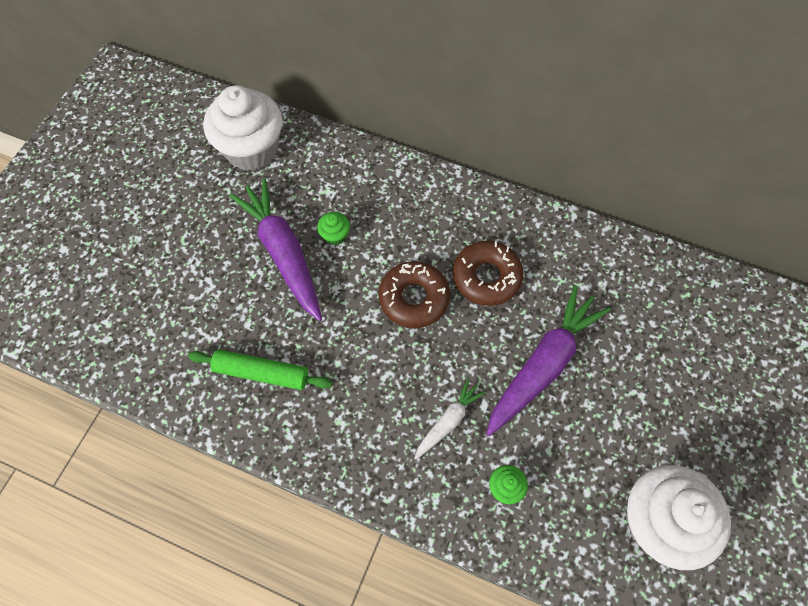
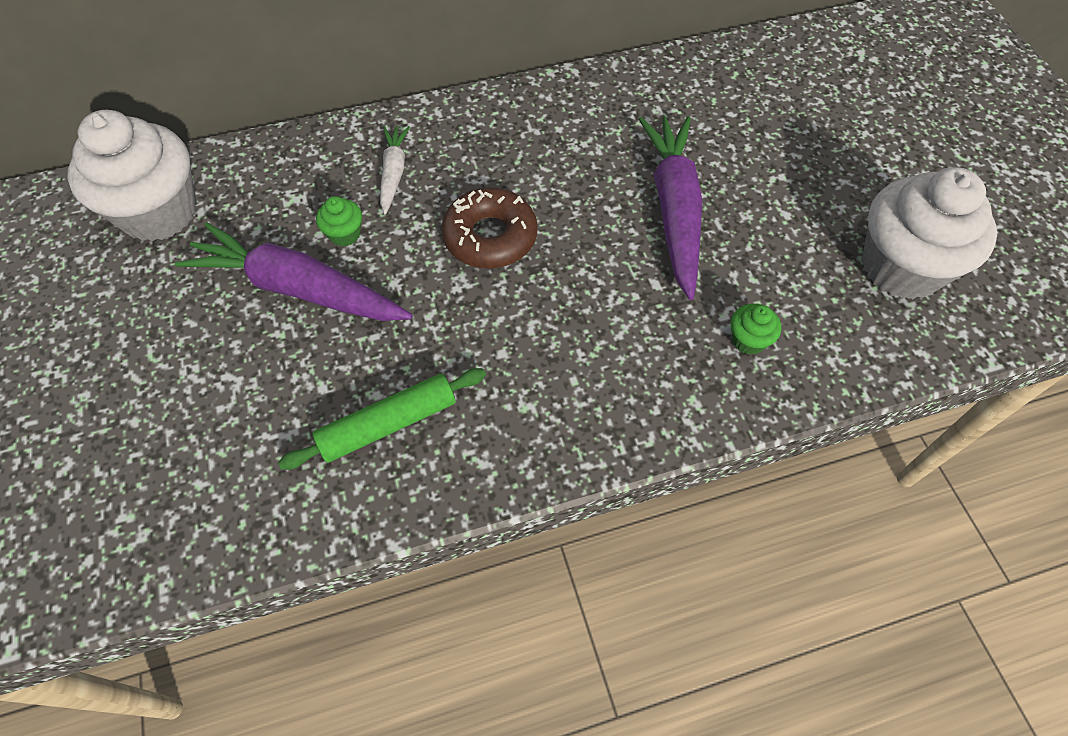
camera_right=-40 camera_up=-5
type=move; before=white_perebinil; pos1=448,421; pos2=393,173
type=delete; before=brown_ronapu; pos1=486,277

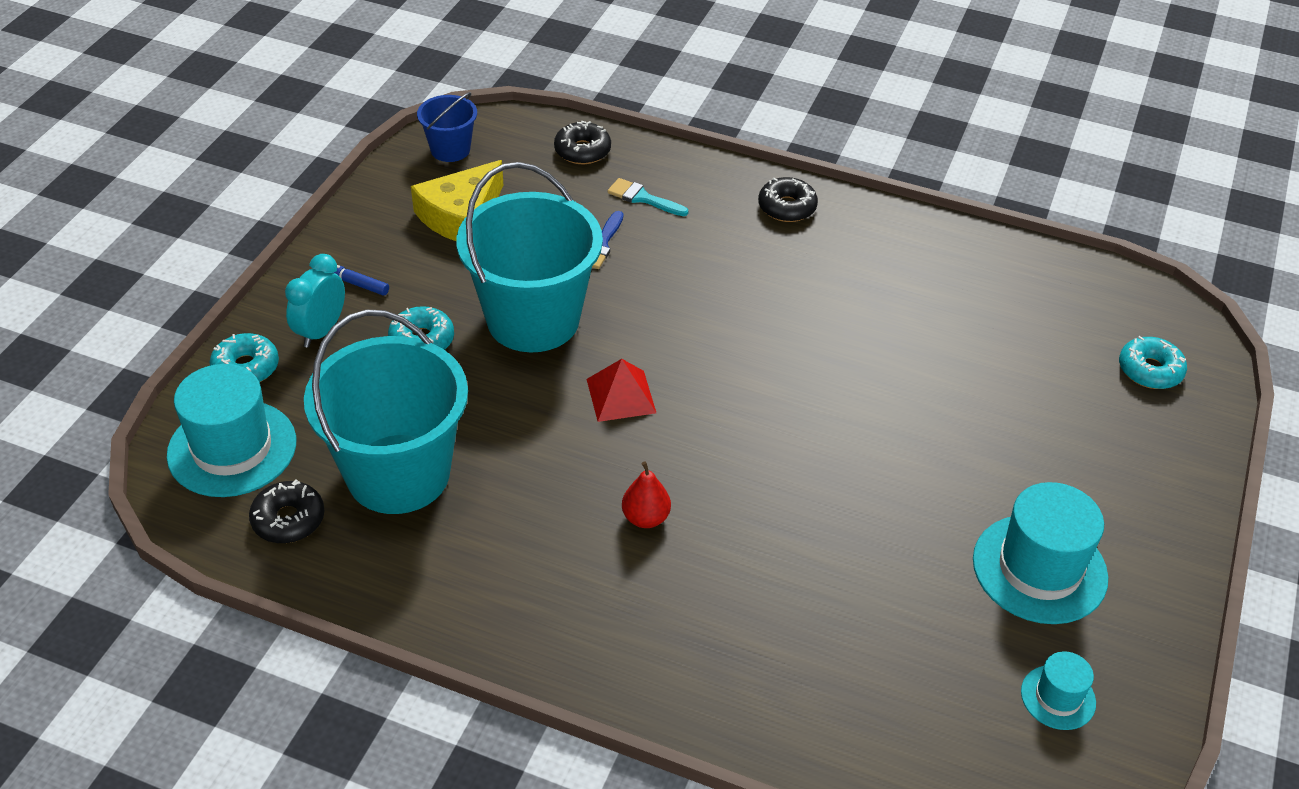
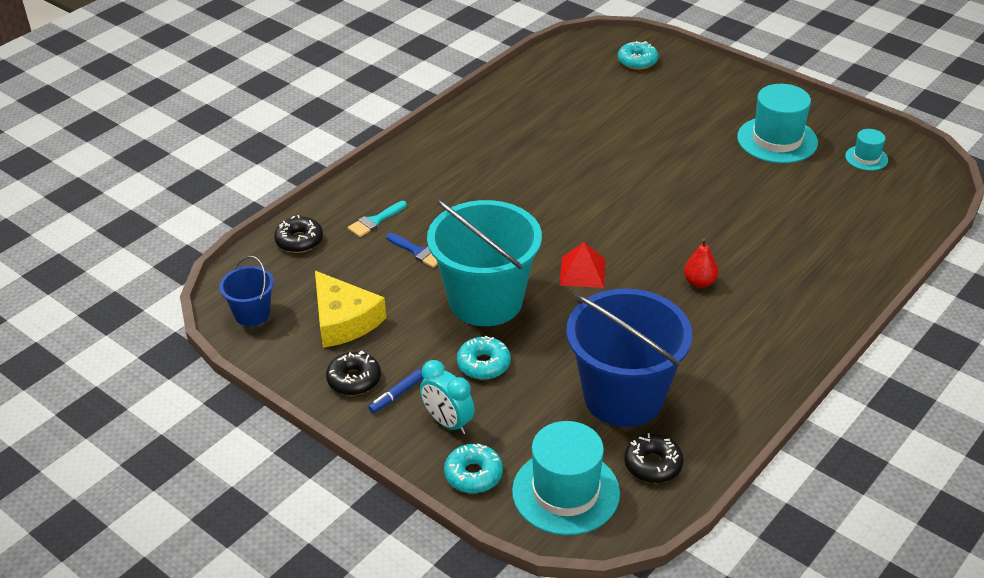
camera_right=-70 camera_up=-5
type=move; before=black_ronapu; pos1=787,207; pos2=354,380
type=recolor; before=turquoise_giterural; after=blue_giterural; pos1=398,474; pos2=623,397

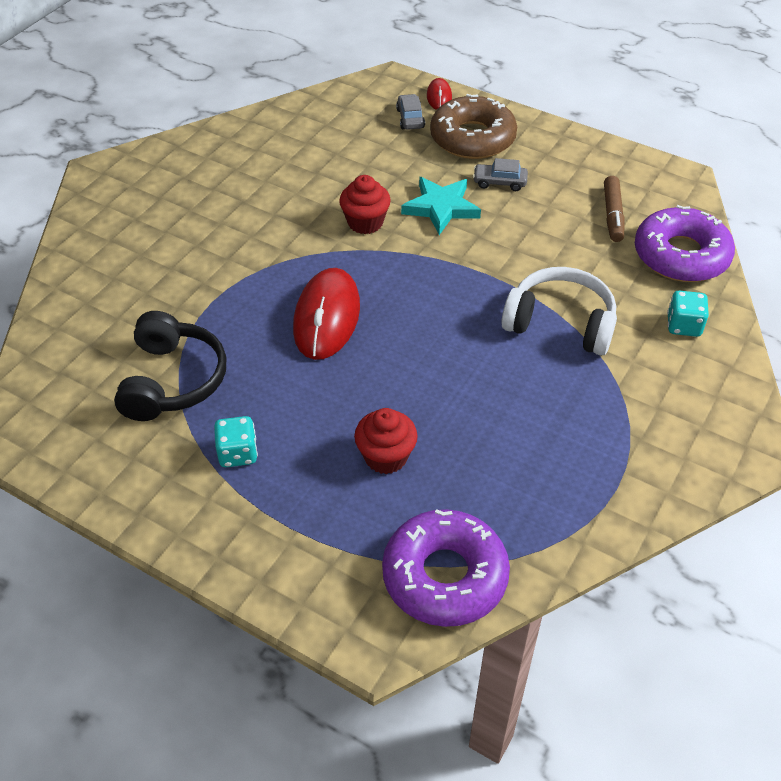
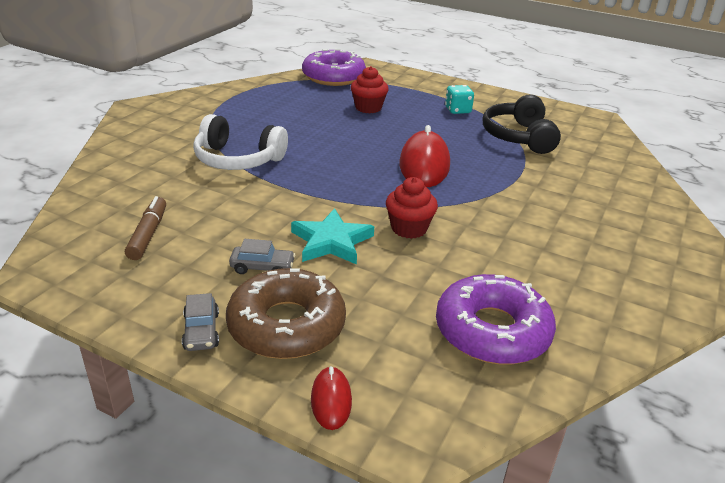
camera_right=175 camera_up=-15
type=move; before=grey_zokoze; pos1=410,118; pos2=201,331
type=move; before=purple_ronapu; pos1=681,255; pos2=492,331
type=delete; before=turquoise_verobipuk; pos1=683,326

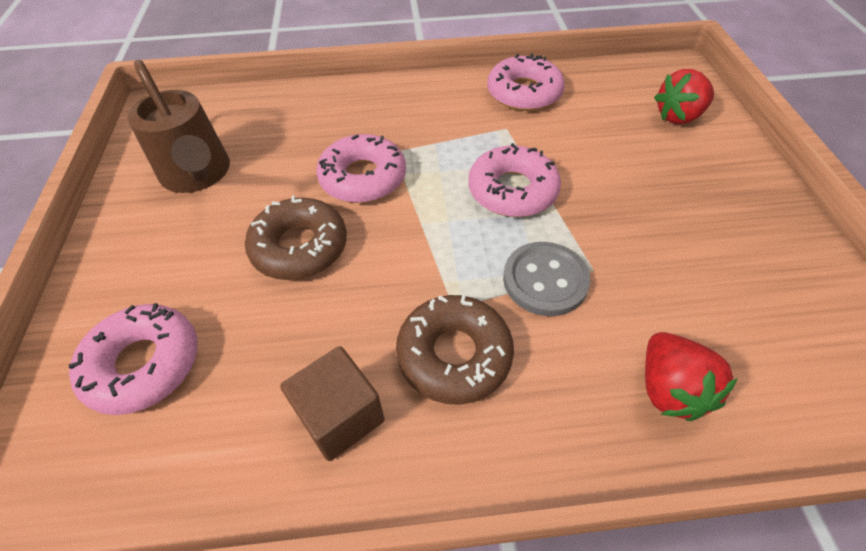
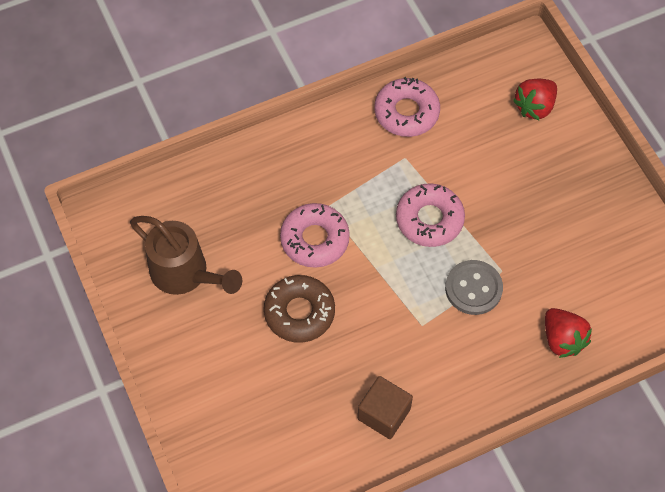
camera_right=-20 camera_up=10
type=delete; before=pink_ronapu; pos1=144,364
type=delete; before=brown_ronapu; pos1=454,355

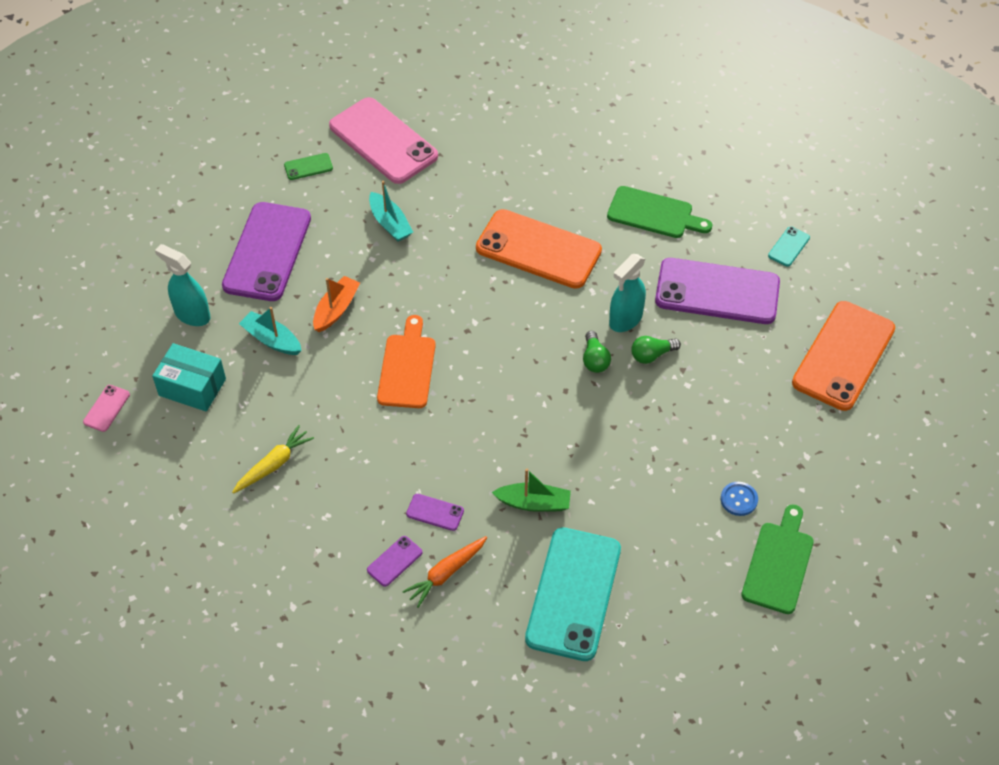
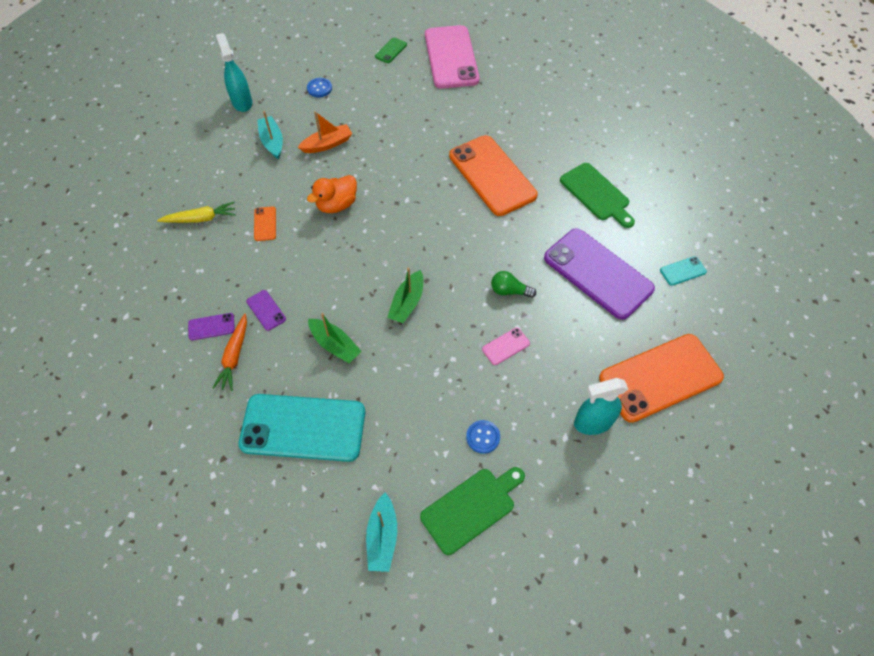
camera_right=35 camera_up=5
type=rotate; before=orange_perebinil; pos1=446,574; pos2=234,356; turn=-75
type=rotate; before=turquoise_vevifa; pos1=573,594; pos2=303,428; turn=45
type=insert; after=orange_vevifa; pos2=265,224
type=replace; before=purple_vevifa; after=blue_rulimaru; pos1=267,252; pos2=319,88
type=replace; before=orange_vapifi; after=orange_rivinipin; pos1=407,367; pos2=337,205
type=move; before=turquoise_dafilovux; pos1=390,223; pos2=382,537
type=rotate; before=green_vevifa; pos1=308,167; pos2=391,50; turn=-75
type=insert; after=green_dafilovux; pos2=407,303
type=move; before=pink_vevifa; pos1=106,408; pos2=505,346
type=move; before=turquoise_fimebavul; pos1=625,319; pos2=593,422
type=delete; before=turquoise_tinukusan; pos1=192,387
type=delete; before=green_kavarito; pos1=595,359

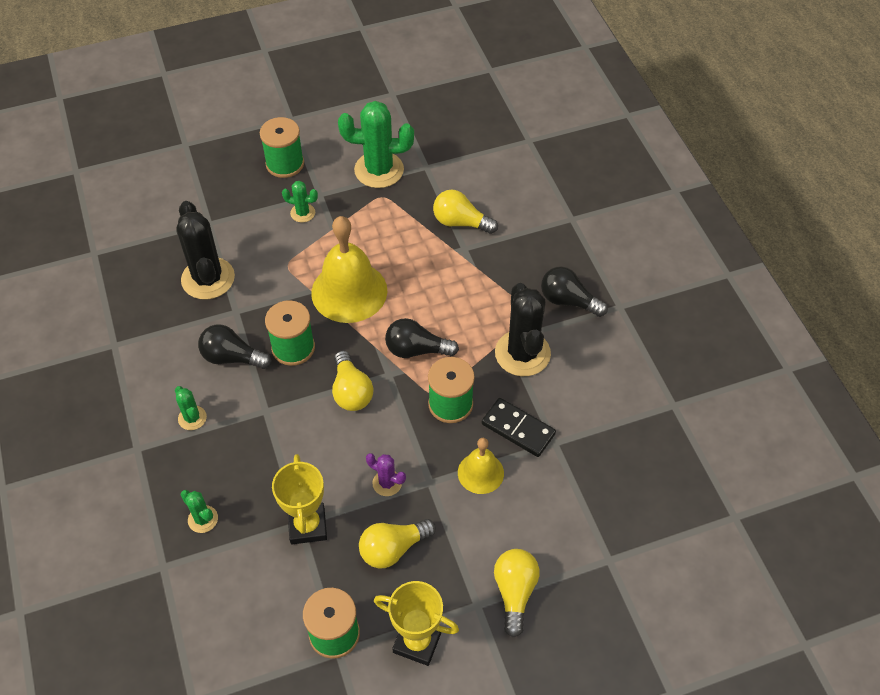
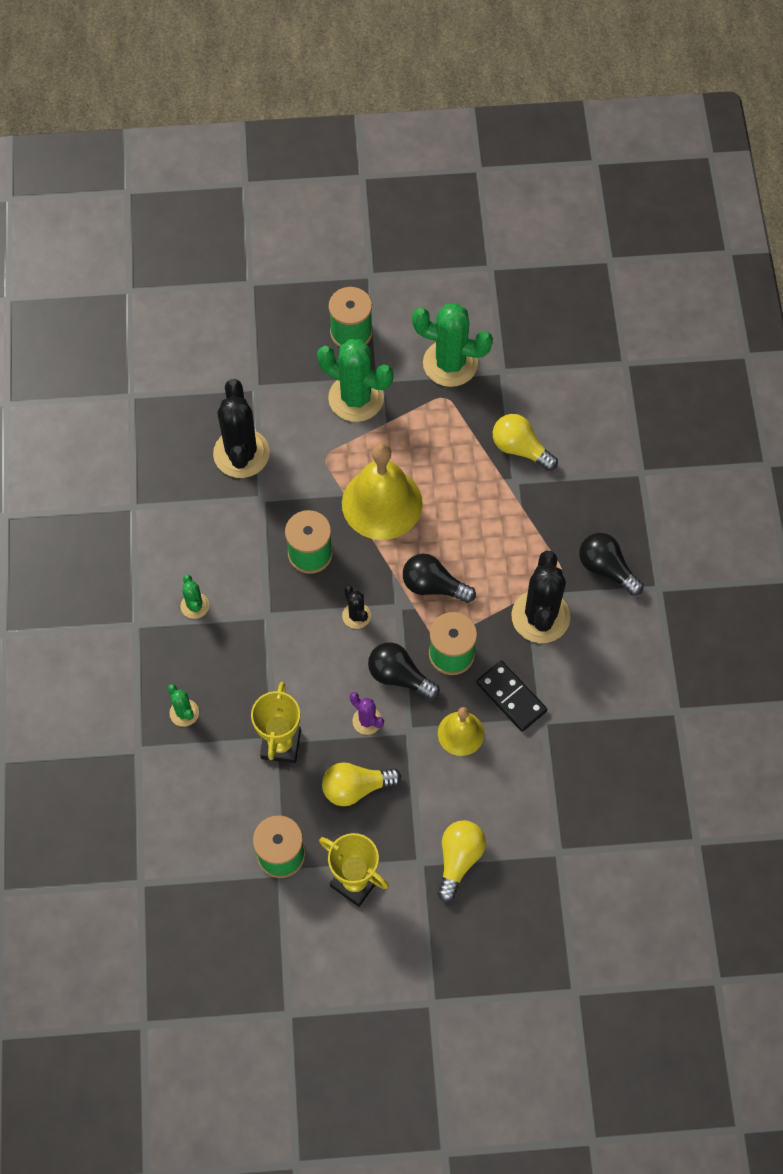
camera_right=15 camera_up=10
type=resize; before=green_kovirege; pos1=302,213; pos2=356,398; scale=2.04
type=replace; before=yellow_kavarito; after=black_kovirege; pos1=351,391; pos2=356,615
type=move; before=black_kavarito; pos1=232,357; pos2=399,676

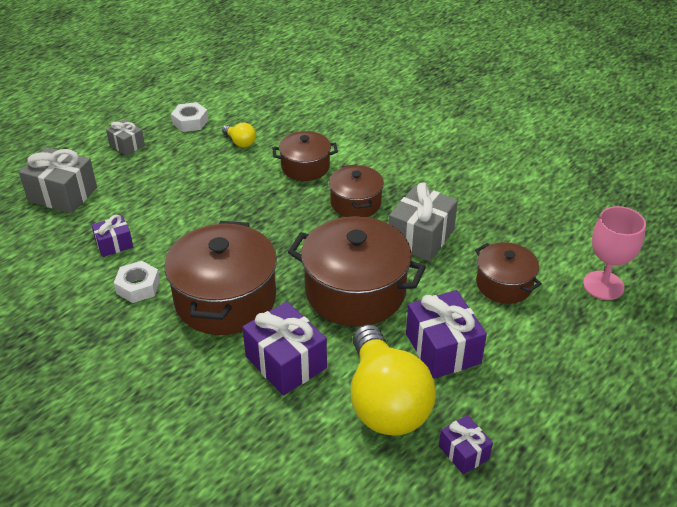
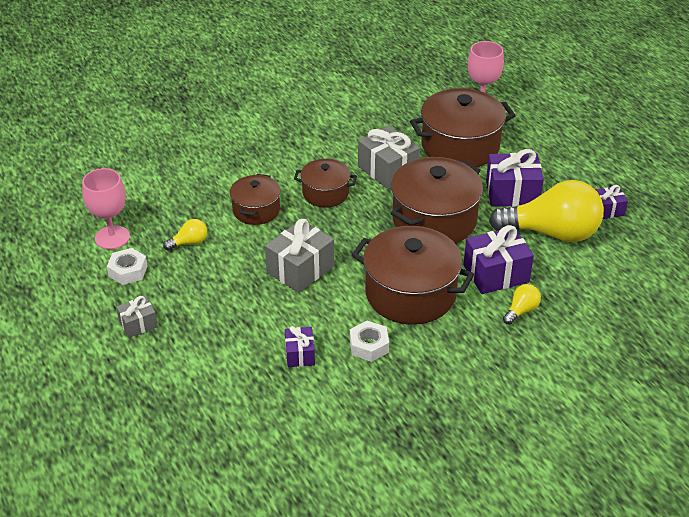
camera_right=-70 camera_up=0
type=insert; after=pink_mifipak; pos2=112,237
type=move; before=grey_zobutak; pos1=63,194; pos2=300,269
type=resize; before=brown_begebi; pos1=504,284; pos2=460,146; scale=1.76
type=insert; after=yellow_kavarito; pos2=521,311

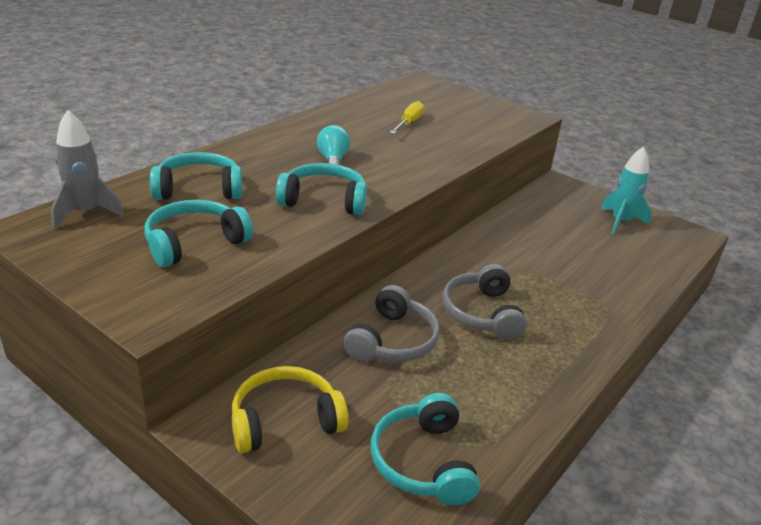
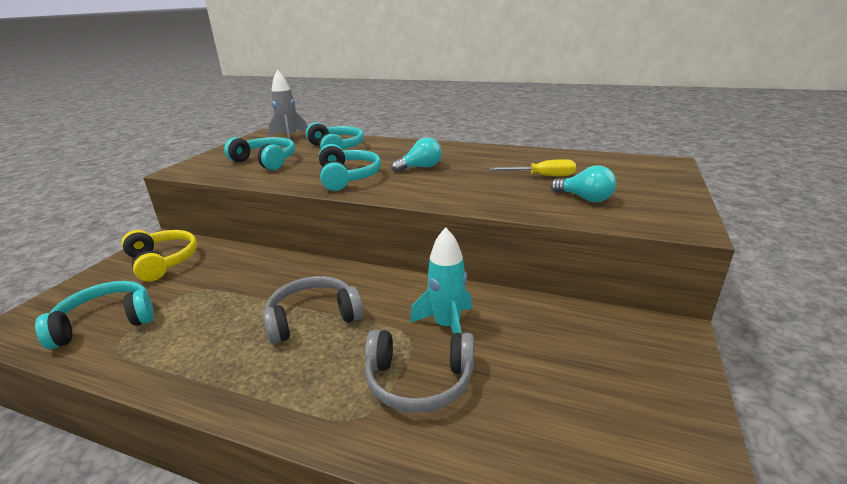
camera_right=75 camera_up=-5
type=move; before=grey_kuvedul; pos1=393,341; pos2=419,381
type=move; before=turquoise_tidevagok; pos1=620,222; pos2=447,326
type=insert; after=turquoise_kavarito; pos2=585,198

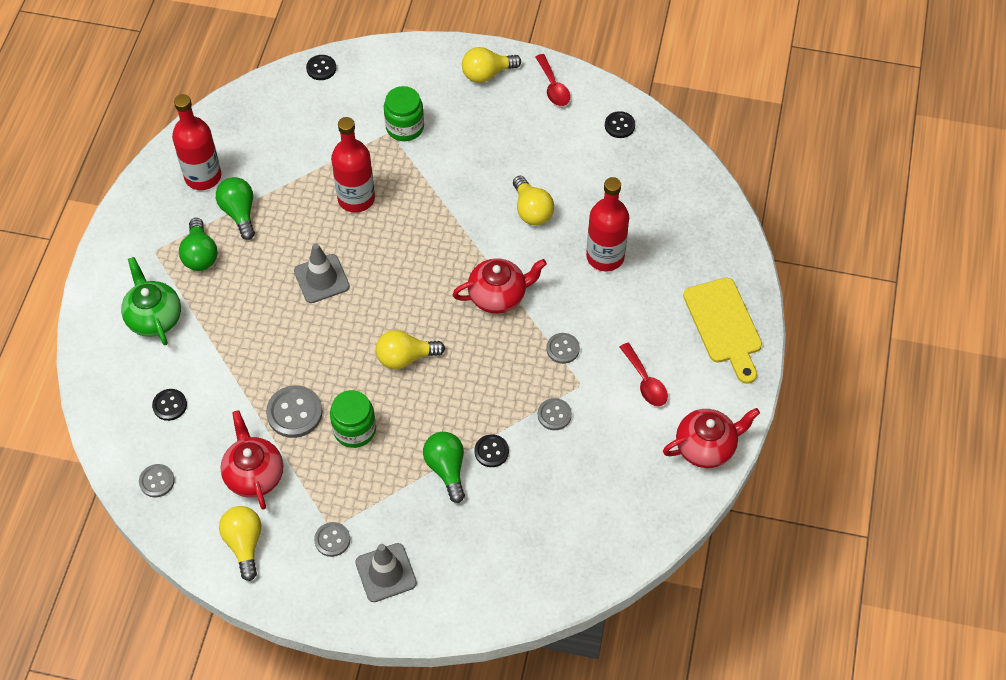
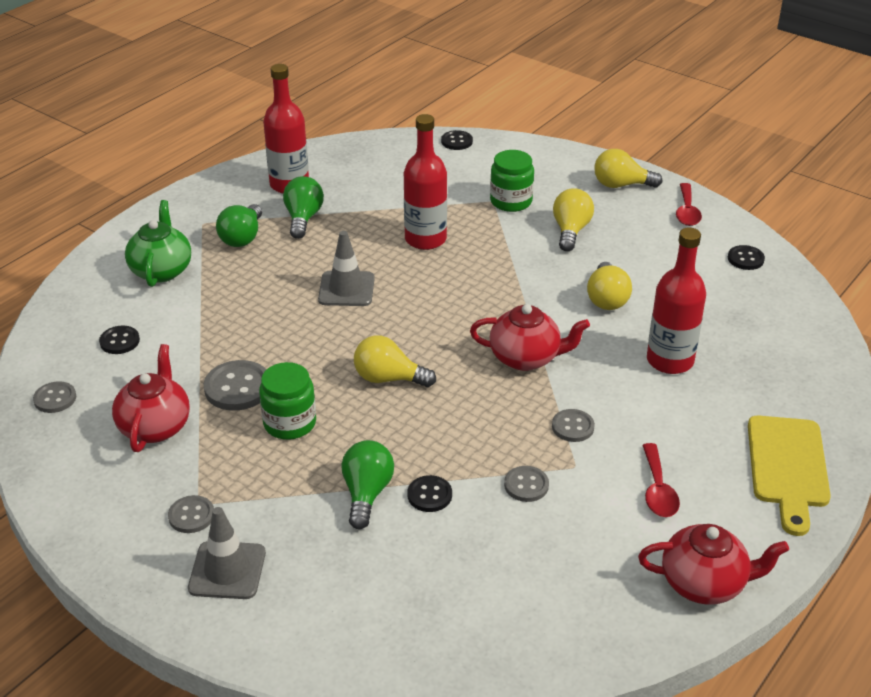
camera_right=25 camera_up=-20
type=move; before=yellow_kavarito; pos1=244,543; pos2=571,231

